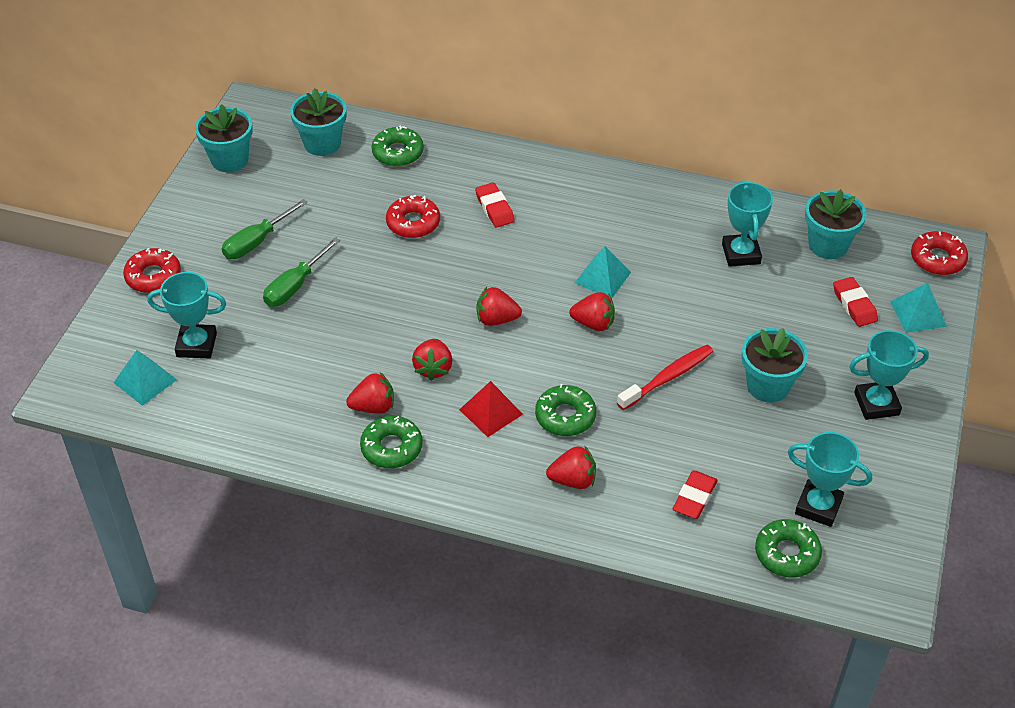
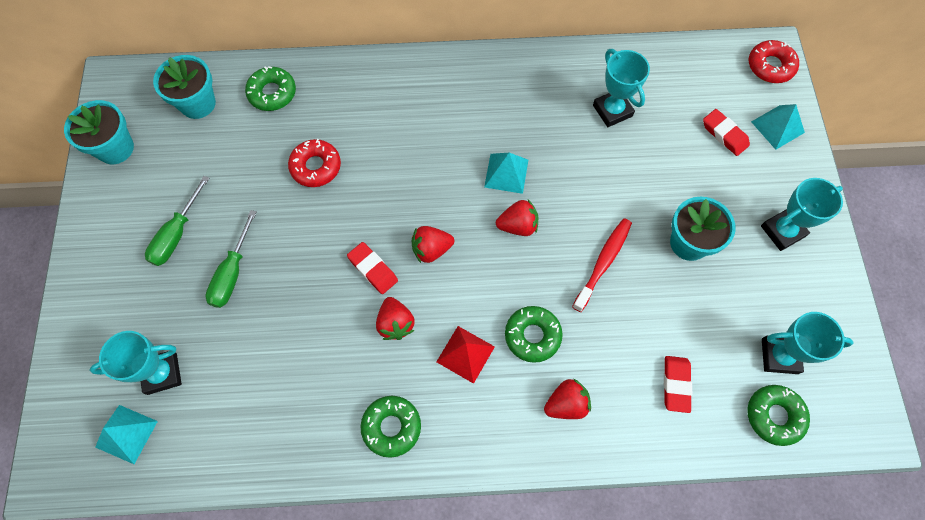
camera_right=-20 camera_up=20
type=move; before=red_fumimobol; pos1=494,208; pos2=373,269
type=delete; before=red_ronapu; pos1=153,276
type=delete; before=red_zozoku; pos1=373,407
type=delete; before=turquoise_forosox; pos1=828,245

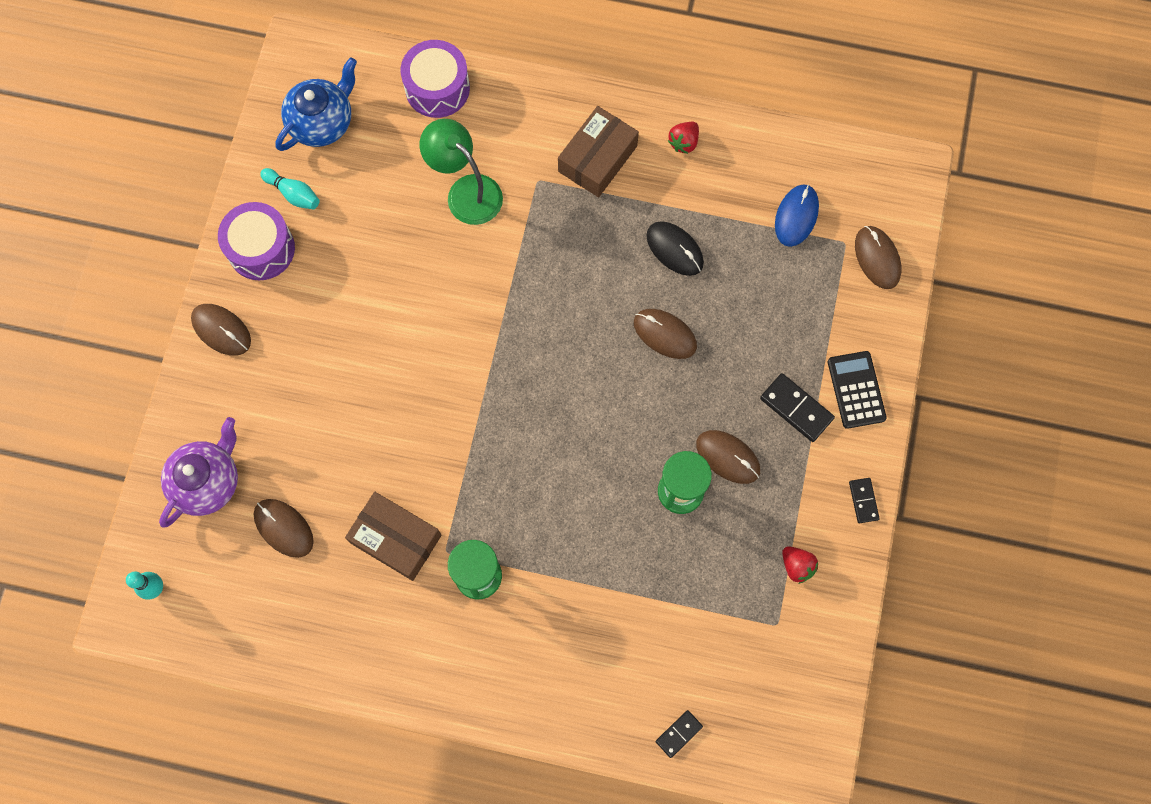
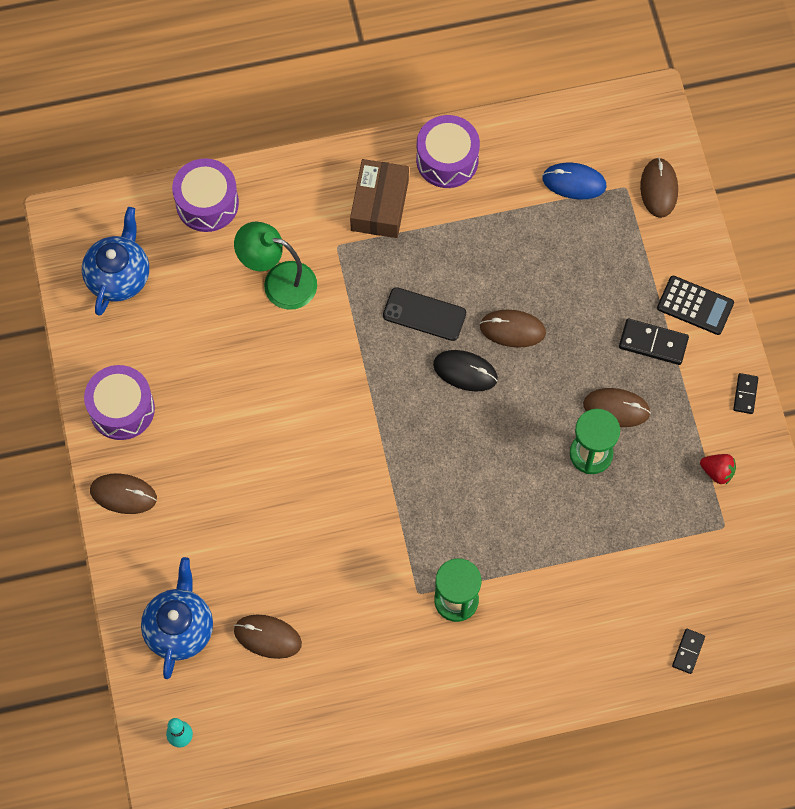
camera_right=-25 camera_up=-5
type=recolor; before=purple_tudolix; after=blue_tudolix; pos1=207,481; pos2=179,628
type=insert; after=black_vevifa; pos2=424,314
type=replace; before=red_zozoku; after=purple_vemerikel; pos1=684,142; pos2=447,160
type=move; before=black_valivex; pos1=674,249; pos2=465,371
type=rotate; before=blue_valivex; pos1=796,216; pos2=574,182; turn=-75
type=rotate; before=brown_valivex; pos1=877,258; pos2=659,189; turn=45
type=rotate; before=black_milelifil; pos1=856,390; pos2=695,306; turn=150
type=rotate; before=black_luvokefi; pos1=863,501; pos2=745,394; turn=45
type=delete; before=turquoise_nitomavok; pos1=293,194
type=delete; before=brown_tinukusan; pos1=396,539

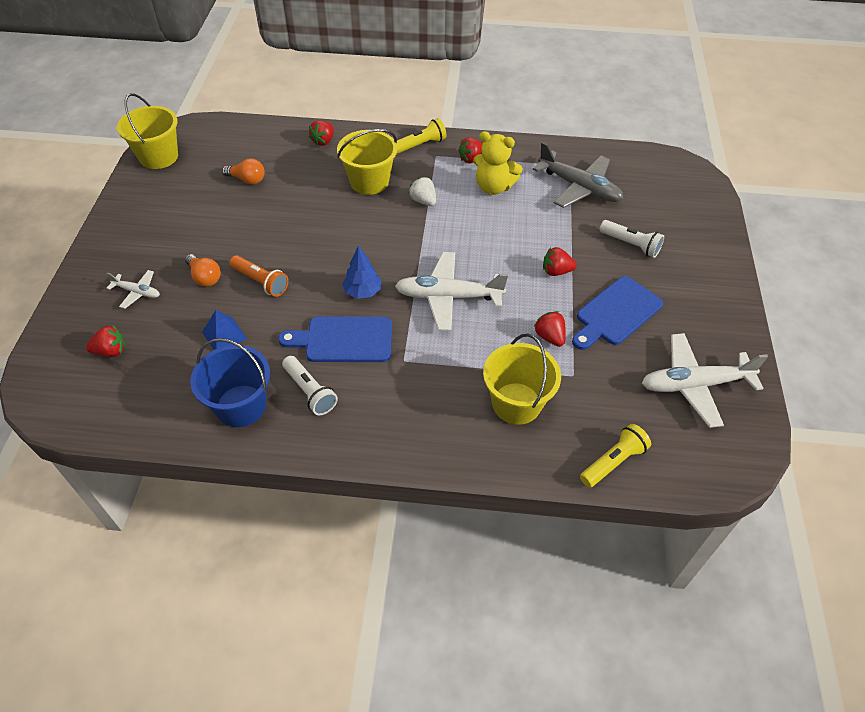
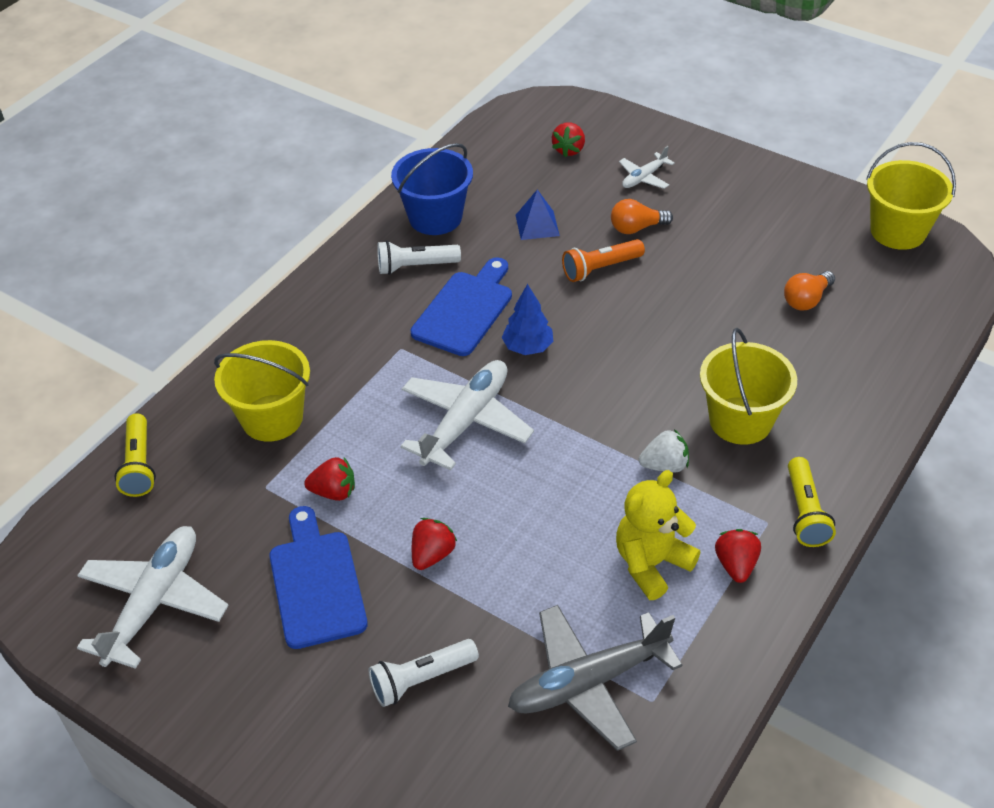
camera_right=120 camera_up=-5
type=delete; before=red_zozoku; pos1=323,141

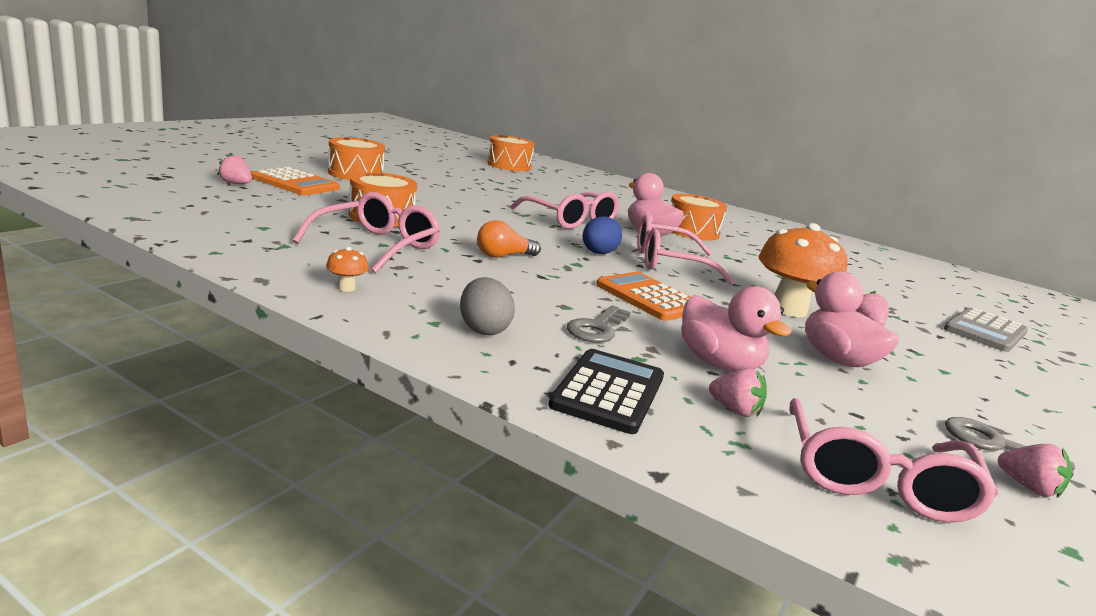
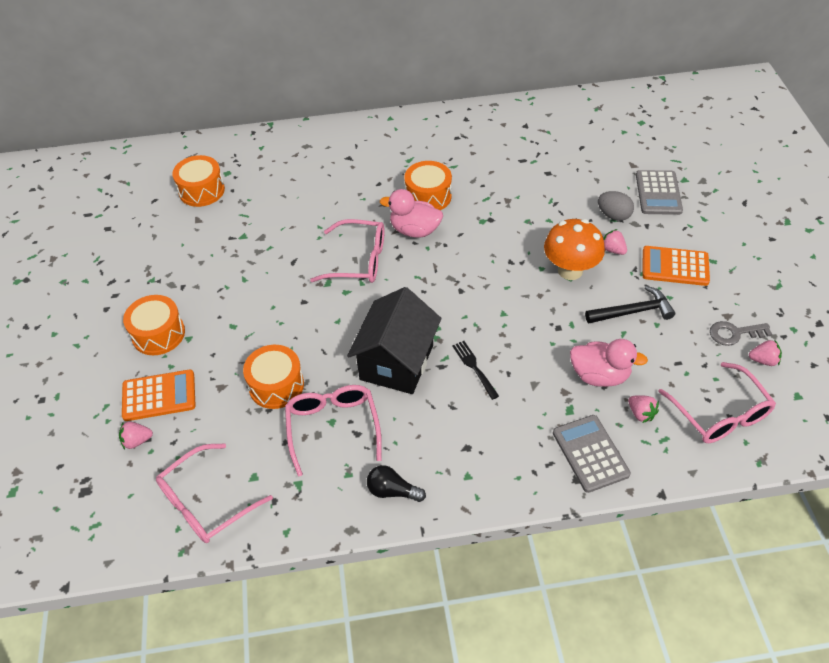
camera_right=-35 camera_up=30
type=move; before=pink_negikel; pos1=668,263; pos2=206,503
type=replace; before=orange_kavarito; after=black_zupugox; pos1=503,256; pos2=397,362
type=replace; before=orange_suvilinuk; after=black_kavarito; pos1=346,288; pos2=392,491
type=insert; after=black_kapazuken; pos2=474,368
type=recolor; before=black_milelifil; after=grey_milelifil; pos1=608,391; pos2=590,453
type=replace; before=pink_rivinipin; after=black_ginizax; pos1=837,359; pos2=632,311
type=move; before=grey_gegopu; pos1=483,329; pos2=613,215
type=rotate; before=pink_zozoku; pos1=735,410; pos2=641,413; turn=60
type=move; before=orange_milelifil; pos1=649,297; pos2=675,266
type=delete; before=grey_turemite; pos1=597,328
type=delete; before=blue_gegopu; pos1=598,253

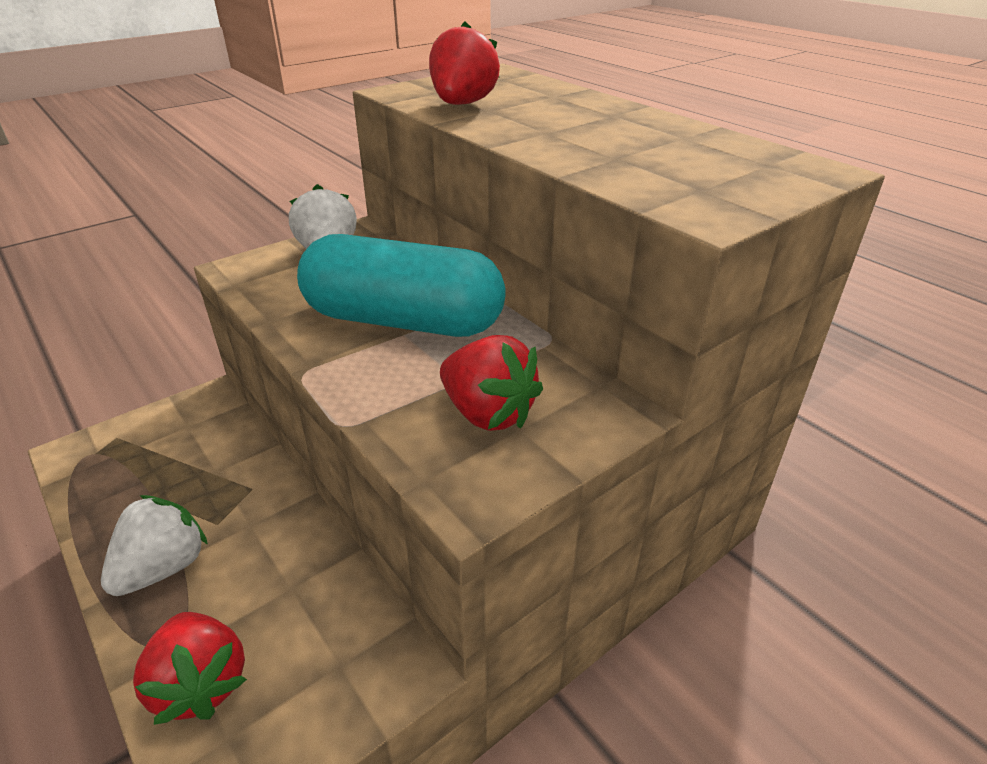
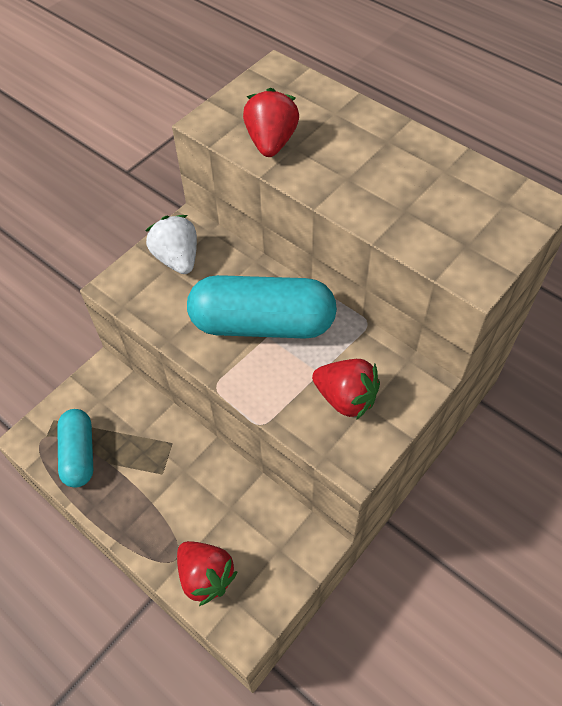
camera_right=-10 camera_up=20
type=insert; after=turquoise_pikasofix; pos2=79,454
type=delete; before=white_zozoku; pos1=163,567

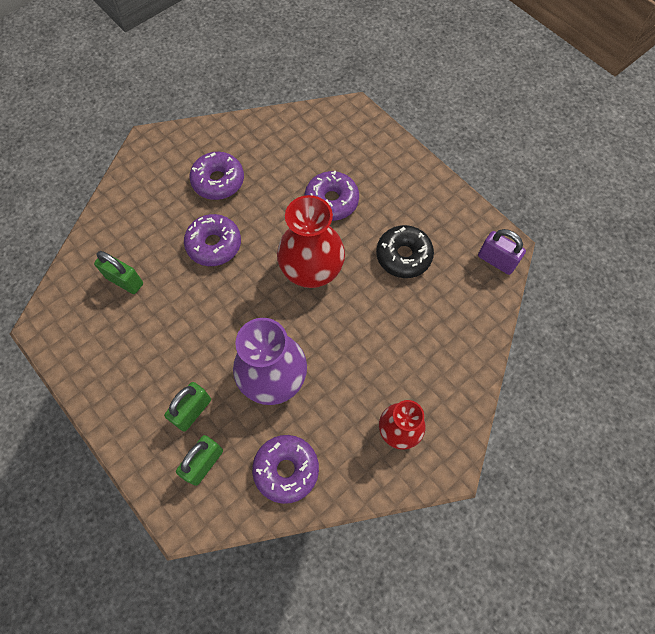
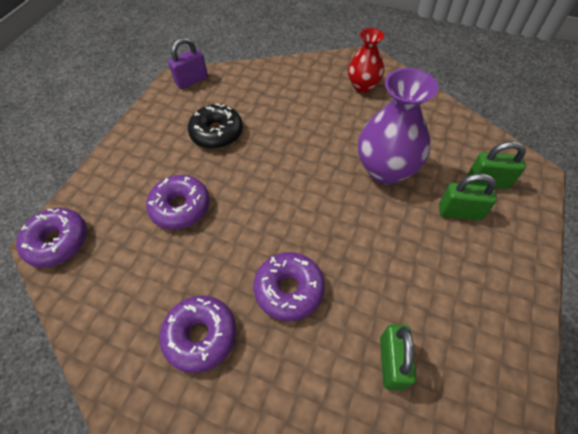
camera_right=-115 camera_up=-10
type=move; before=purple_ronapu; pos1=286,470; pos2=58,242
type=rotate; before=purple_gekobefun; pos1=496,261; pos2=192,81; turn=45
type=delete; before=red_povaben; pos1=311,271

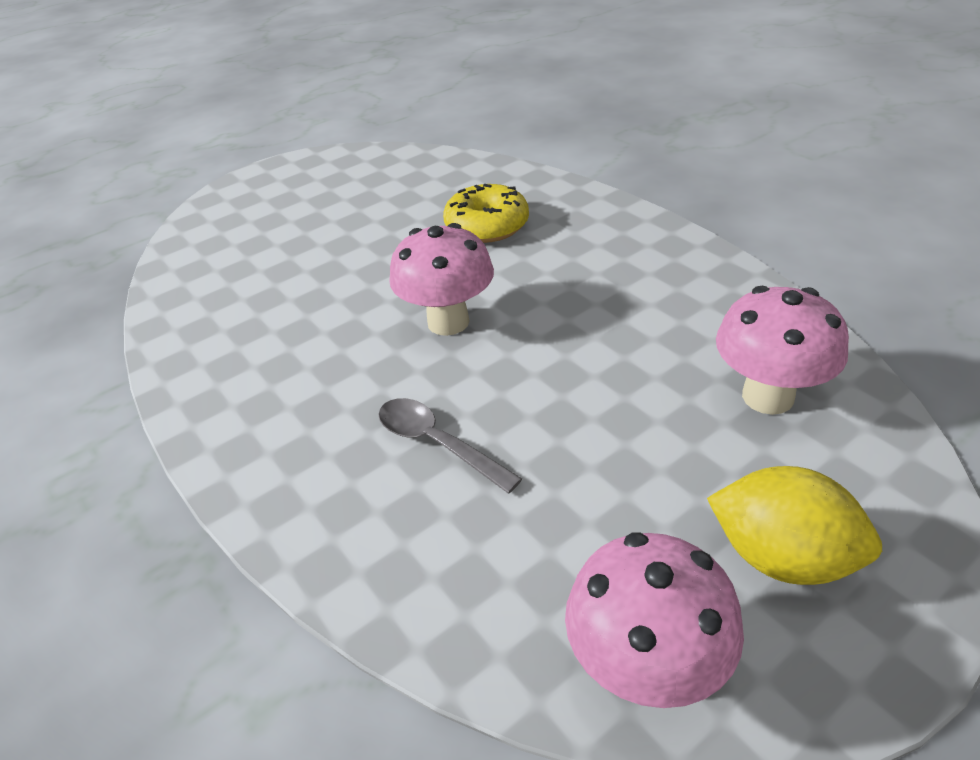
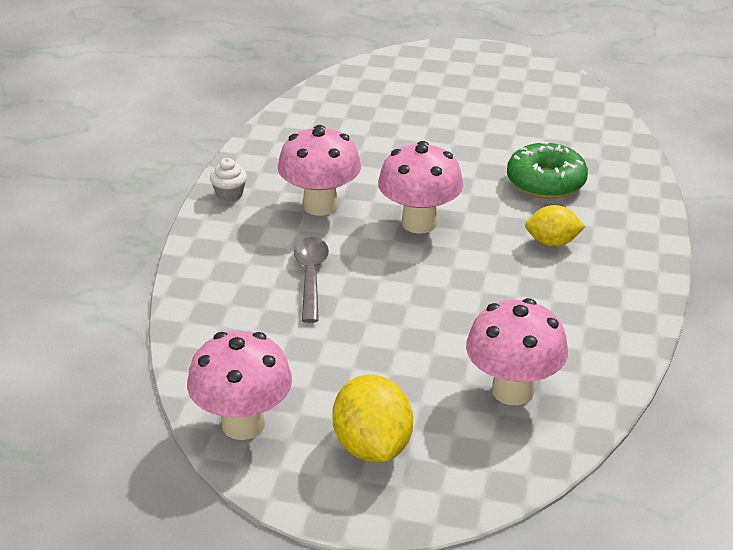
camera_right=45 camera_up=-5
type=insert; after=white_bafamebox; pos2=229,194
type=insert; after=pink_suvilinuk; pos2=320,205
type=recolor; before=yellow_ronapu; after=green_ronapu; pos1=487,226; pos2=546,182
type=insert; after=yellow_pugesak; pos2=552,242

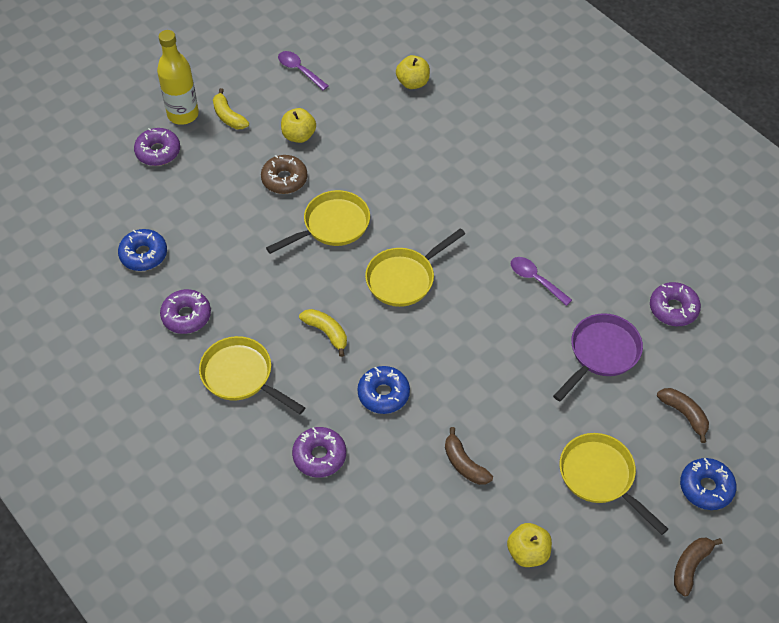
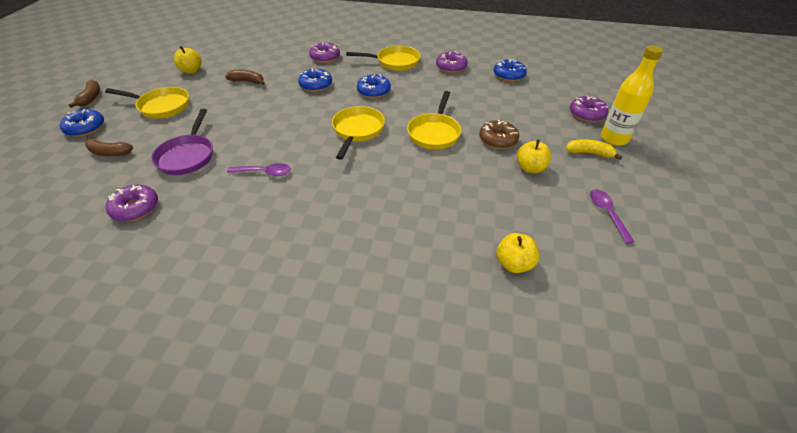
camera_right=140 camera_up=-10
type=replace; before=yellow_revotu; after=blue_ronapu; pos1=326,332; pos2=374,91
type=rotate; before=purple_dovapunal; pos1=299,70; pos2=607,213; turn=-105

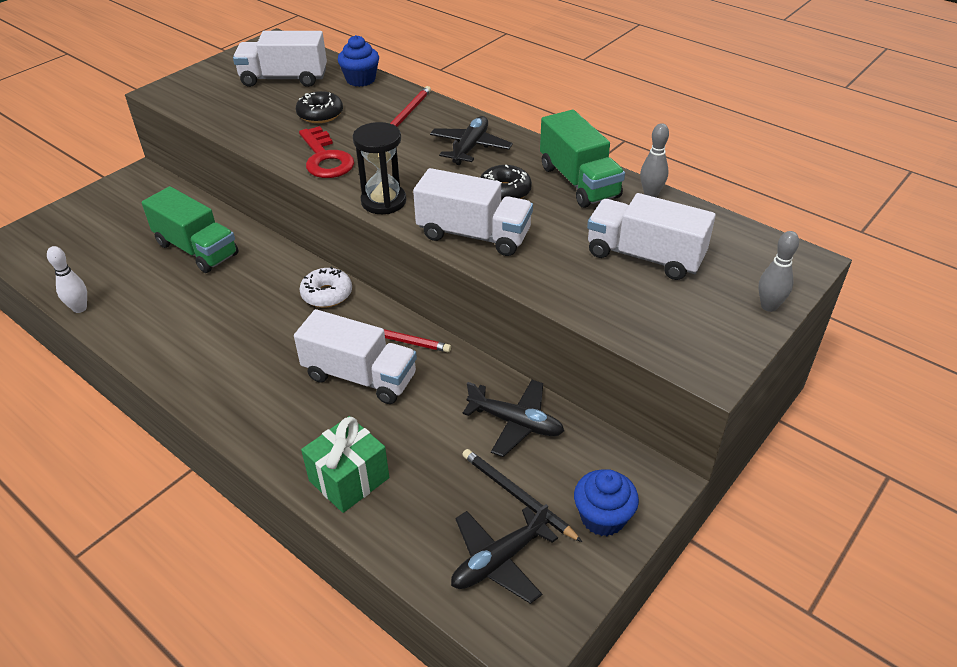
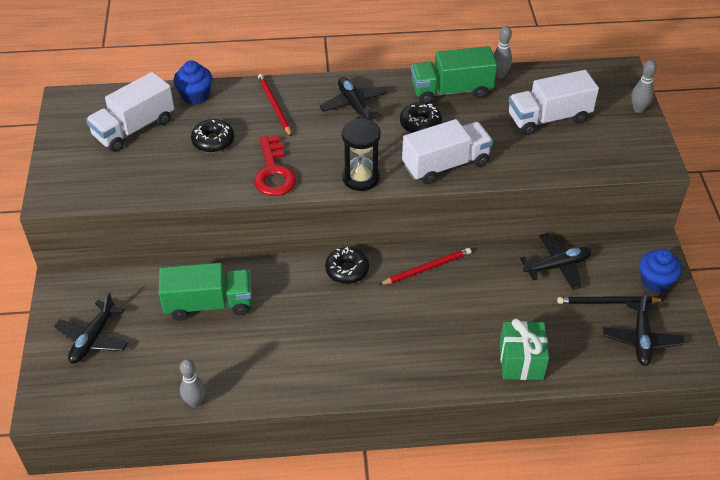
camera_right=-45 camera_up=5
type=insert; after=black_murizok; pos2=93,338
type=recolor; before=white_nitomavok; after=grey_nitomavok; pos1=80,308; pos2=195,402
type=rotate; before=red_turemite; pos1=325,158; pos2=274,172; turn=60
type=recolor; before=white_ronapu; after=black_ronapu; pos1=327,294; pos2=347,270
type=rotate; before=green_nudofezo; pos1=579,182; pos2=451,91; turn=150
type=delete; before=white_nudofezo; pos1=360,376

